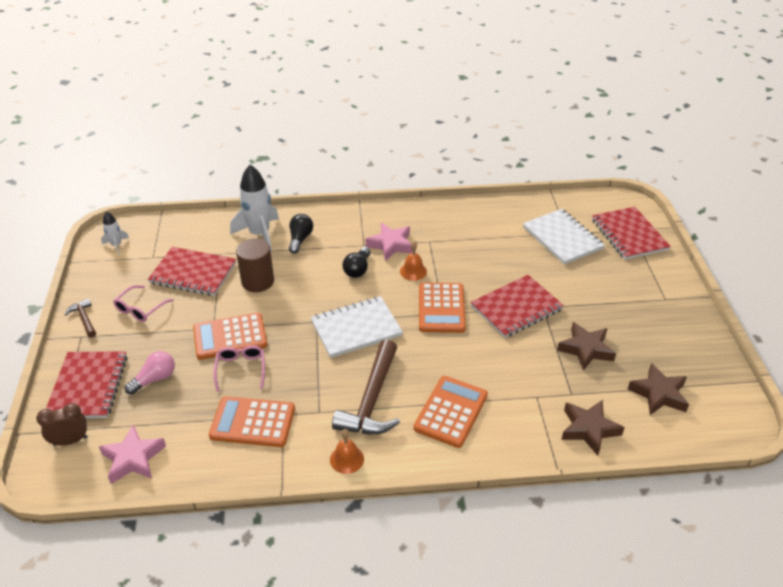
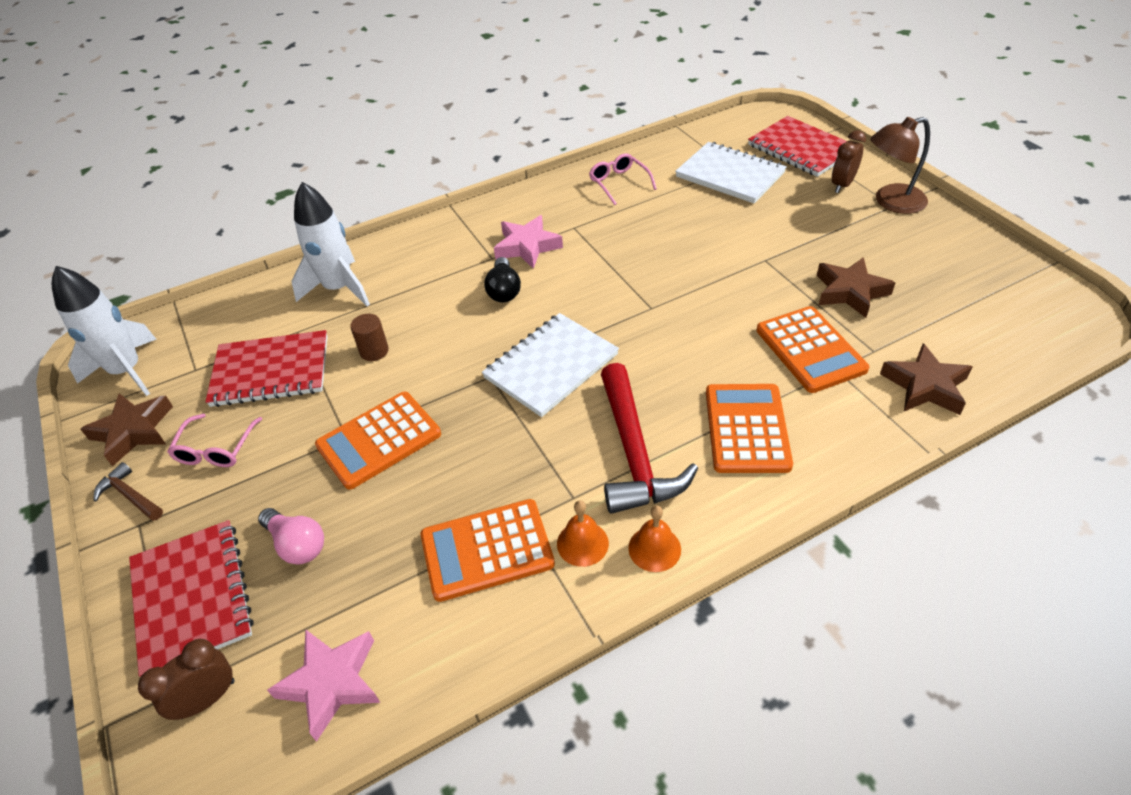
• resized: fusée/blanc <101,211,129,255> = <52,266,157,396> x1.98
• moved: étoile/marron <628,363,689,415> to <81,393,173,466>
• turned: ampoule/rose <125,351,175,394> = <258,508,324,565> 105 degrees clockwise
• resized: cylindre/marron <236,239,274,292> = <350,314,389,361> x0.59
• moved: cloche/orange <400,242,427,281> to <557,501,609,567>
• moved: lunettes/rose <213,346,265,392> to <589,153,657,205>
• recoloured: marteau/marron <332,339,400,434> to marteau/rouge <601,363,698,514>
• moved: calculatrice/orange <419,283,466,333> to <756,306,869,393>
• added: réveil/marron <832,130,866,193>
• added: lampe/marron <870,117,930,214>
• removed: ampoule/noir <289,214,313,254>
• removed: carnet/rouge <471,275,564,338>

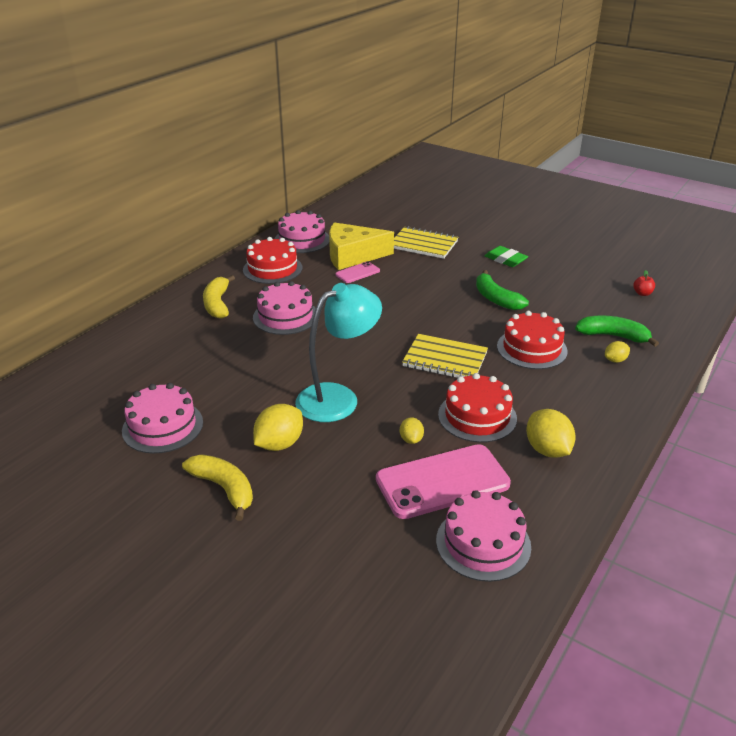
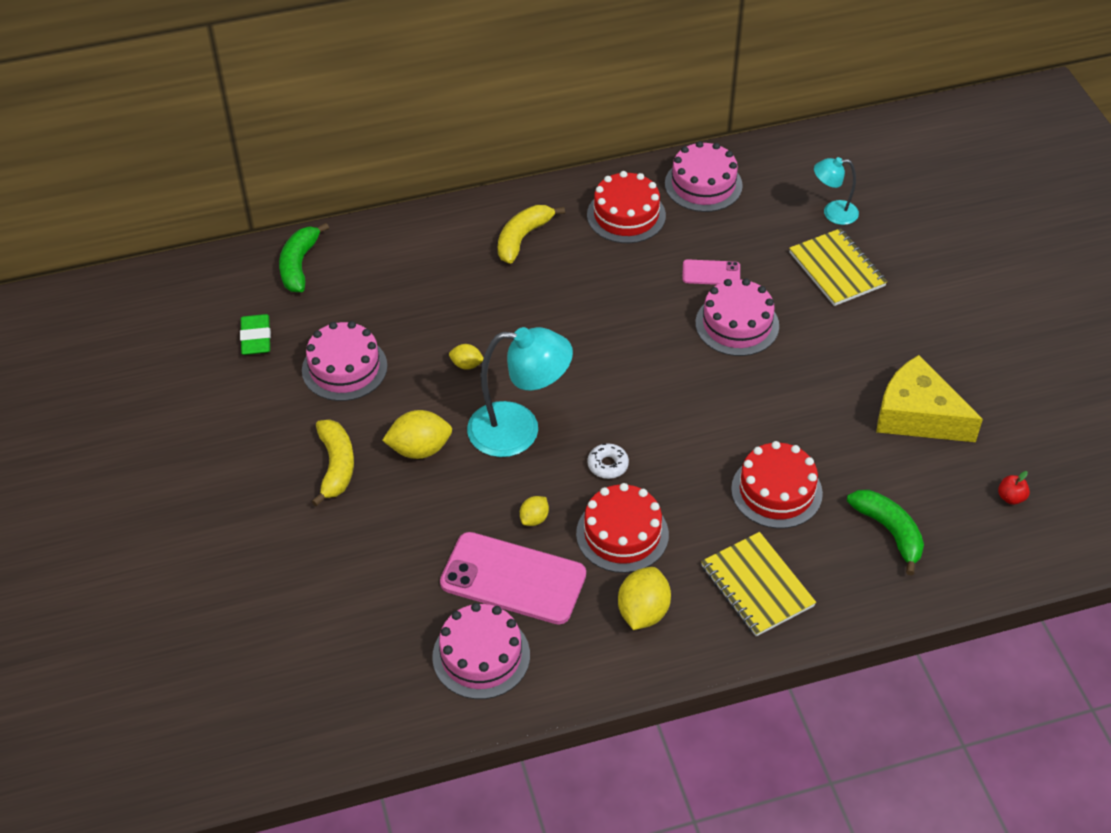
• moved: gomme/vert <485,246,528,267> to <240,314,271,355>
• moved: banane/vert <476,270,529,310> to <279,223,329,292>
• moved: citron/jaune <605,341,630,363> to <449,344,484,370>
• added: beignet/blanc <587,444,629,479>
• moved: gâteau/rose <253,281,316,335> to <695,279,779,356>
• moved: carnet/jaune <402,334,488,378> to <701,532,816,637>
• added: lampe/turquoise <814,157,859,225>
• moved: fromage/jaune <329,222,394,270> to <876,355,983,442>

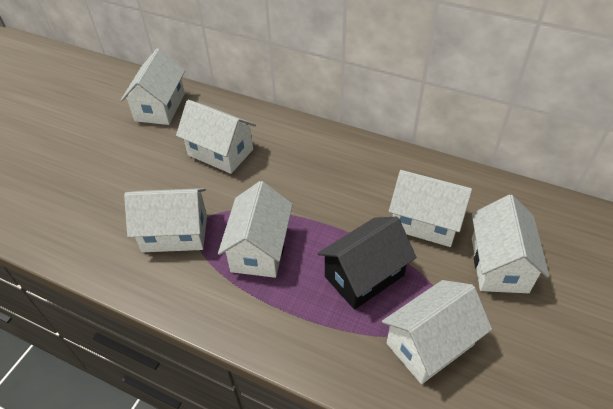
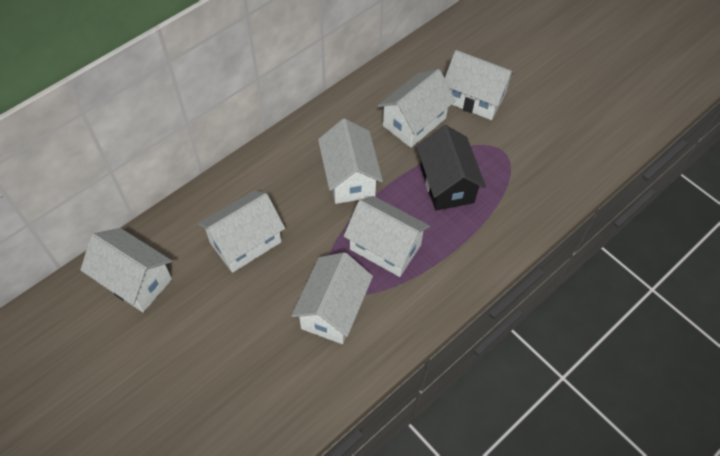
• moved: maison/blanc <382,280,492,384> to <318,118,383,204>

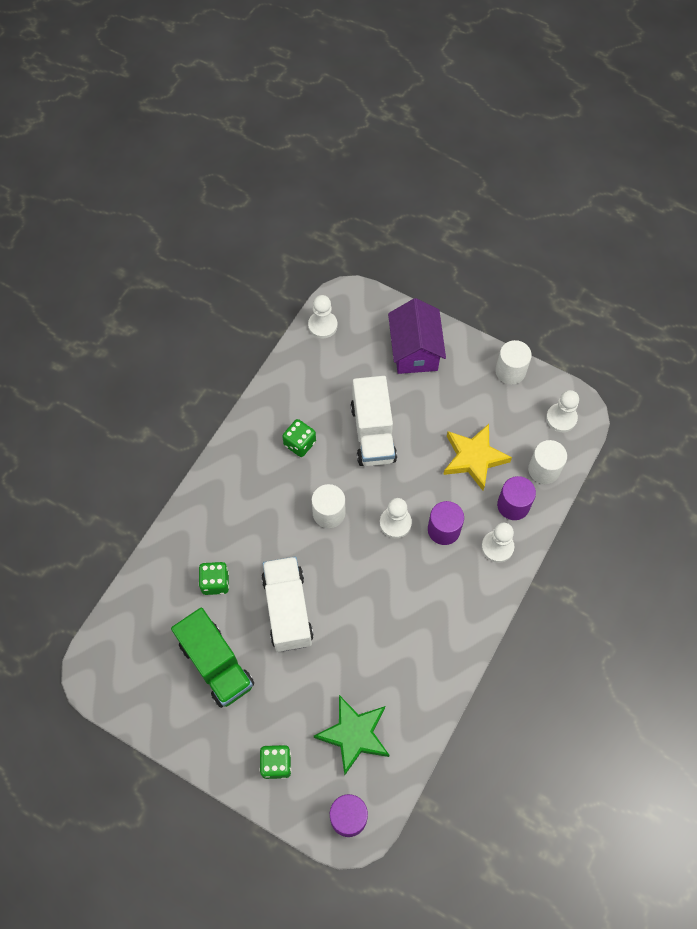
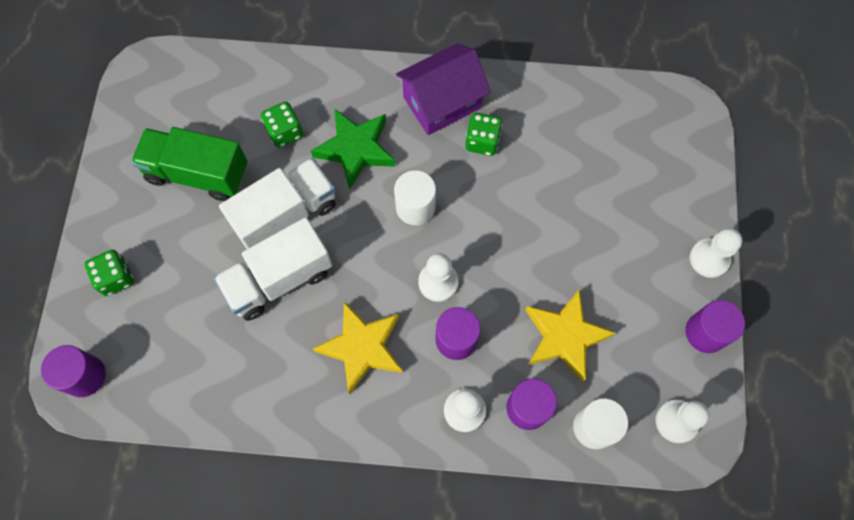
• turned: camion/vert <171,608,254,708> = <131,127,248,201> 75 degrees clockwise
• moved: camion/blanc <351,376,397,466> to <214,217,332,321>
• moved: étoile/vert <314,695,389,775> to <311,108,395,190>
• added: étoile/jaune <313,302,403,394>
• moved: maison/violet <388,298,446,374> to <396,43,491,135>
• recoloured: cylindre/blanc <495,340,532,385> to cylindre/violet <685,300,745,353>
• moved: pion/blanc <308,295,338,338> to <690,228,743,278>

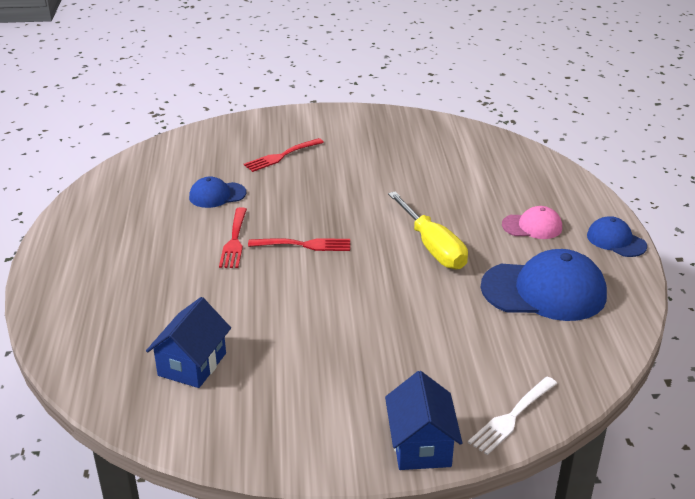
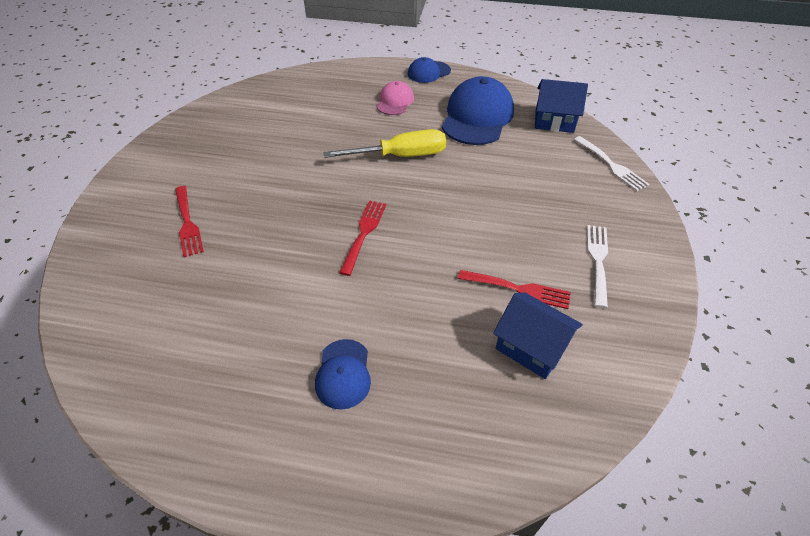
• moved: casquette/bleu <189,176,247,208> to <315,339,371,410>
• moved: fourchette/rouge <219,207,247,268> to <458,270,571,309>
• moved: maison/bleu <385,371,462,470> to <535,79,588,133>
• added: fourchette/blanc <587,225,608,308>

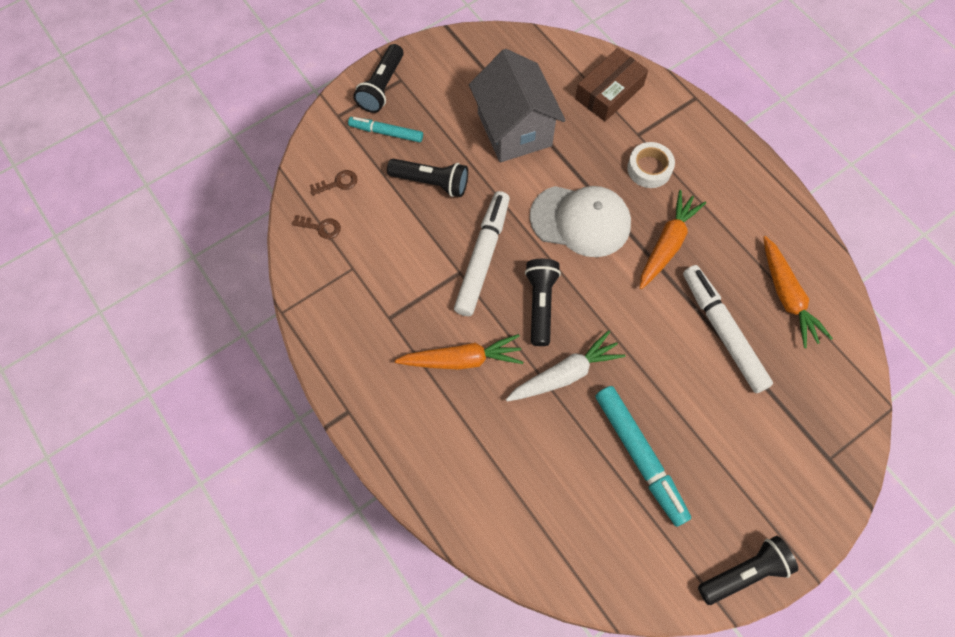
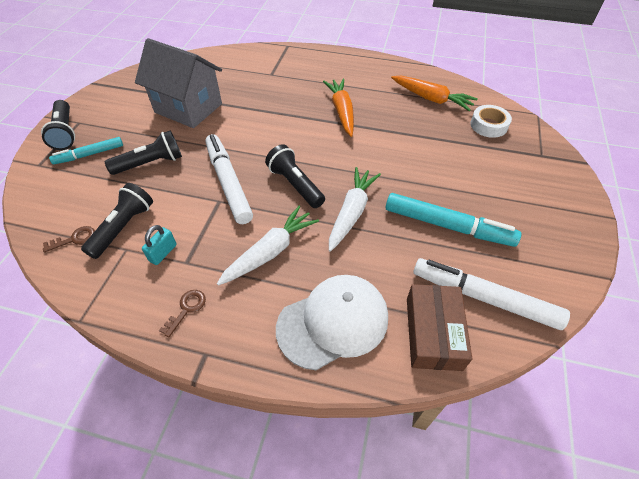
• moved: lampe de poche/noir <698,536,798,605> to <81,183,153,259>
• added: cadenas/turquoise <142,225,177,265>
• moved: clé/marron <309,170,357,195> to <159,290,206,338>
• recoloured: carotte/orange <395,334,523,370> to carotte/blanc <217,206,319,286>
• moved: casquette/blanc <530,186,631,257> to <276,275,388,370>
• moved: boîte/marron <575,48,648,121> to <407,284,472,371>
• moved: feutre/blanc <683,265,773,393> to <413,258,570,330>
• moved: ruban adhésif/blanc <627,142,675,188> to <470,105,512,138>

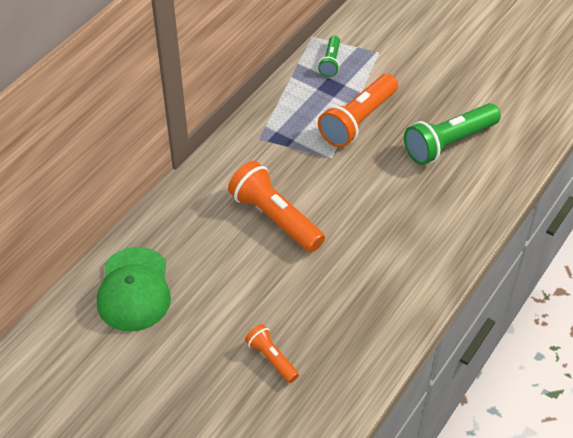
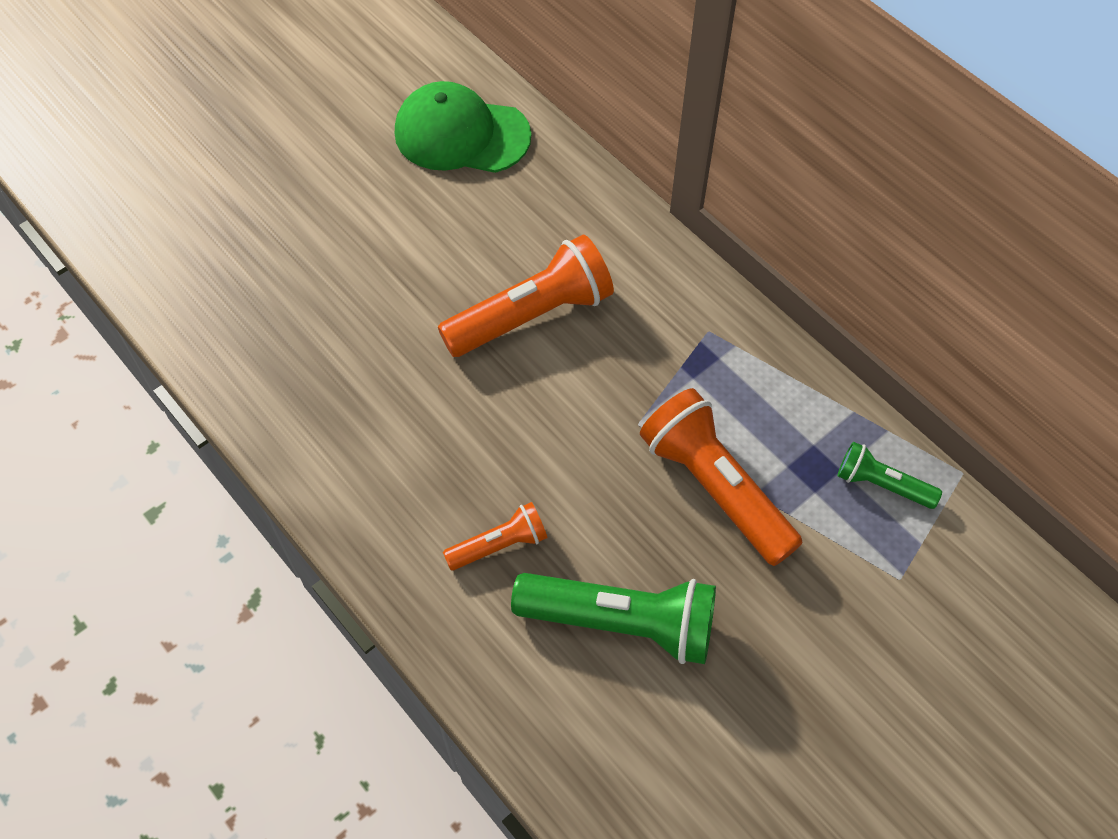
• moved: lampe de poche/orange <245,324,299,383> to <443,502,547,570>
• turned: lampe de poche/vert <404,103,501,165> = <511,573,716,664> 120 degrees clockwise

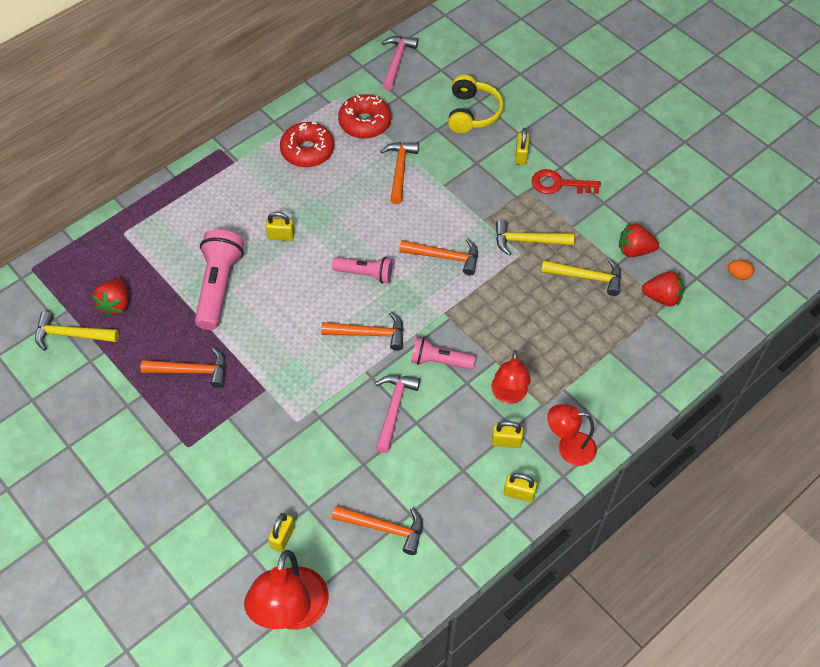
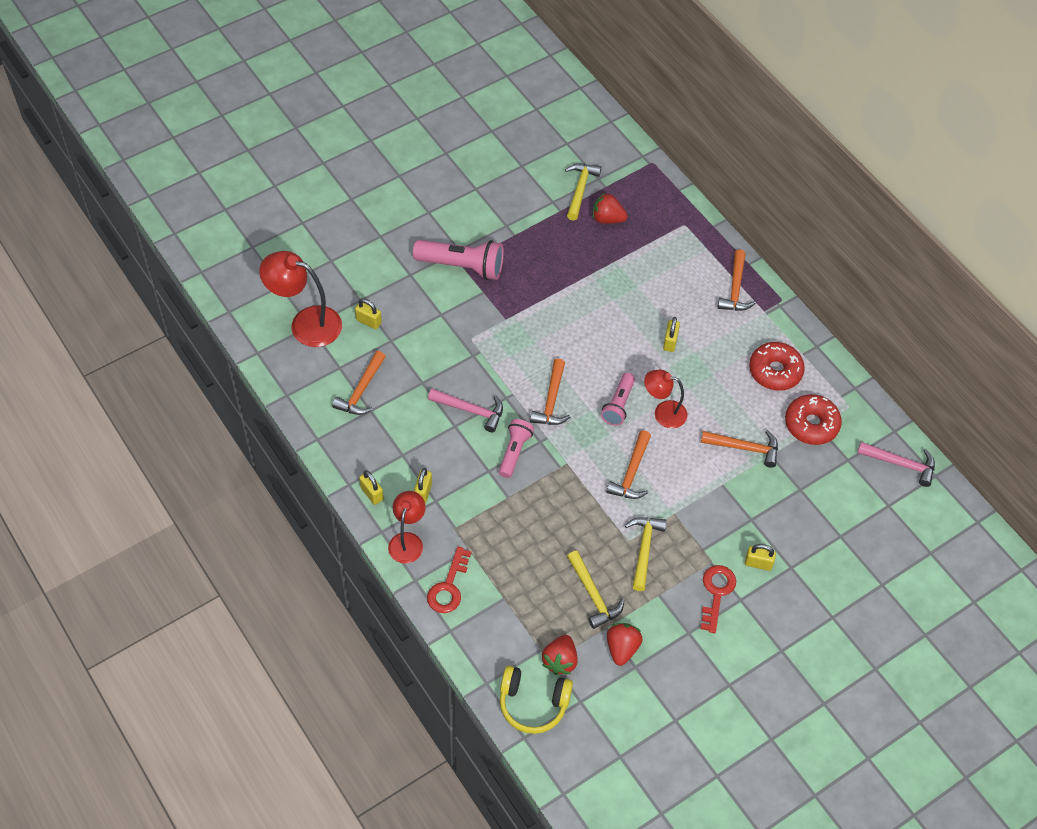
• turned: cadenas/jaune <504,473,537,502> = <359,470,384,505> 60 degrees counterclockwise
• moved: lampe de poche/rose <195,229,244,330> to <413,240,504,280>
• added: clé/rouge <427,546,472,613>
• moved: casque audio/jaune <448,75,504,133> to <500,666,573,734>
• turned: marteau/jaune <541,258,621,296> = <567,551,624,629> 45 degrees counterclockwise
• moved: lampe/rouge <491,350,531,403> to <644,370,687,428>
• moved: marteau/orange <141,347,226,388> to <718,250,756,311>
• removed: œuf/orange <728,260,754,280>

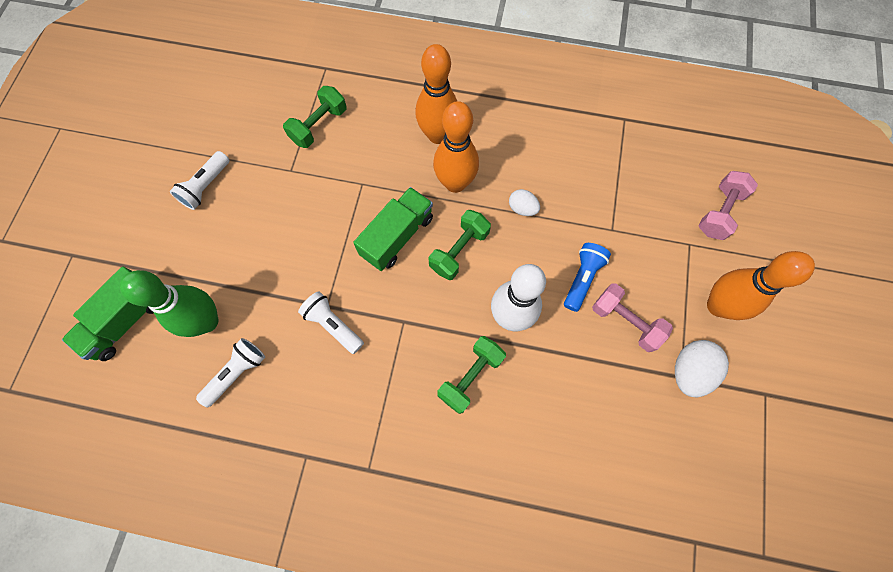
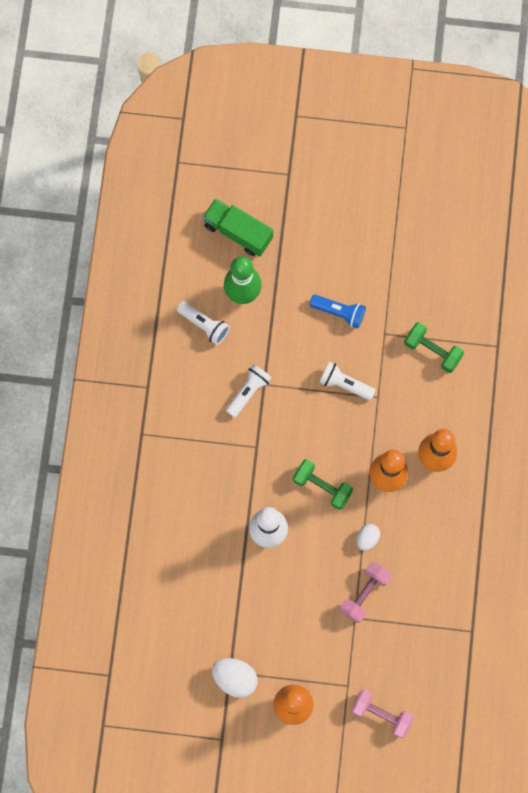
• moved: lampe de poche/bleu <564,243,611,312> to <309,295,366,328>
• moved: lampe de poche/blanc <170,151,230,210> to <319,362,375,400>
• moved: haltère/rose <592,283,673,352> to <340,562,391,623>
• removed: camion/vert <353,187,433,271>
• removed: haltère/vert <437,336,506,414>

